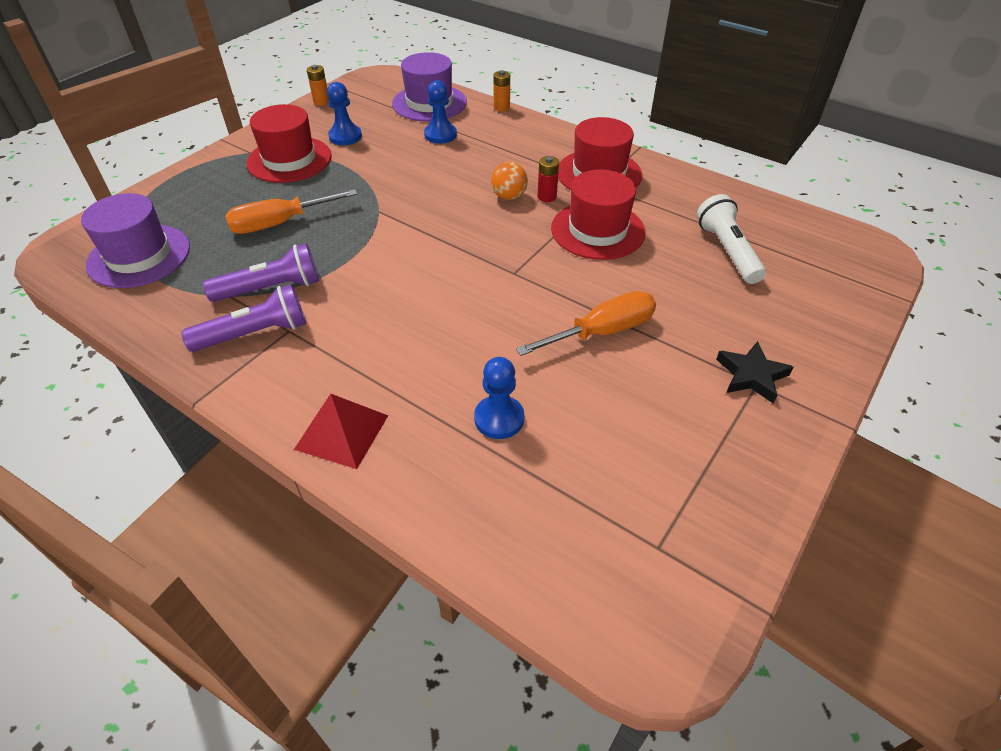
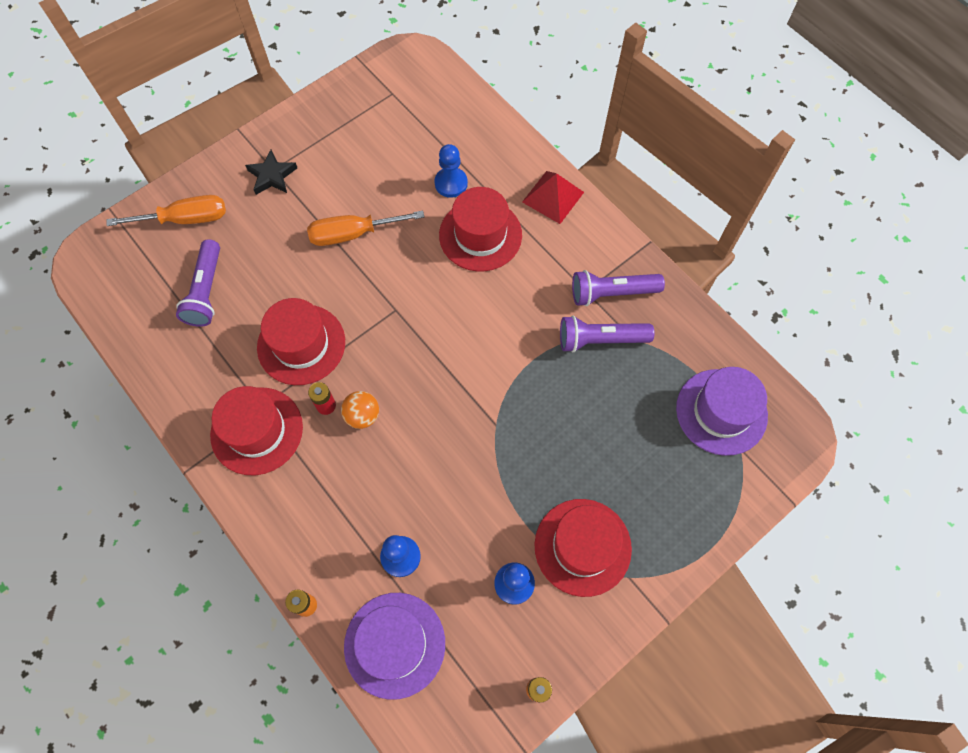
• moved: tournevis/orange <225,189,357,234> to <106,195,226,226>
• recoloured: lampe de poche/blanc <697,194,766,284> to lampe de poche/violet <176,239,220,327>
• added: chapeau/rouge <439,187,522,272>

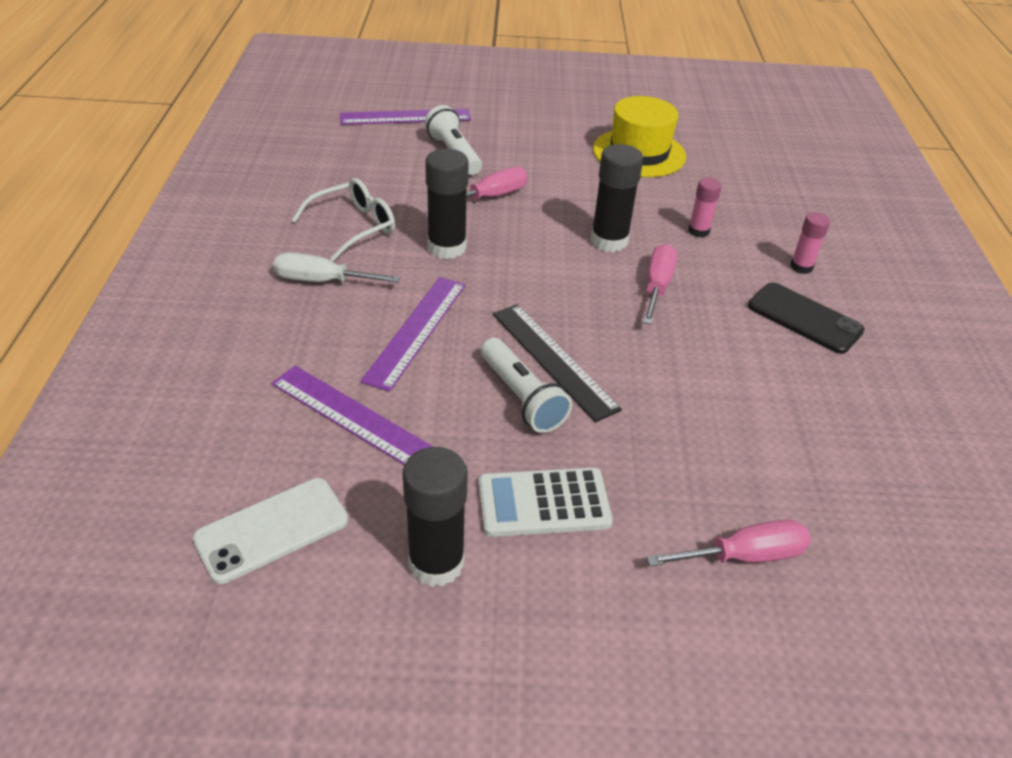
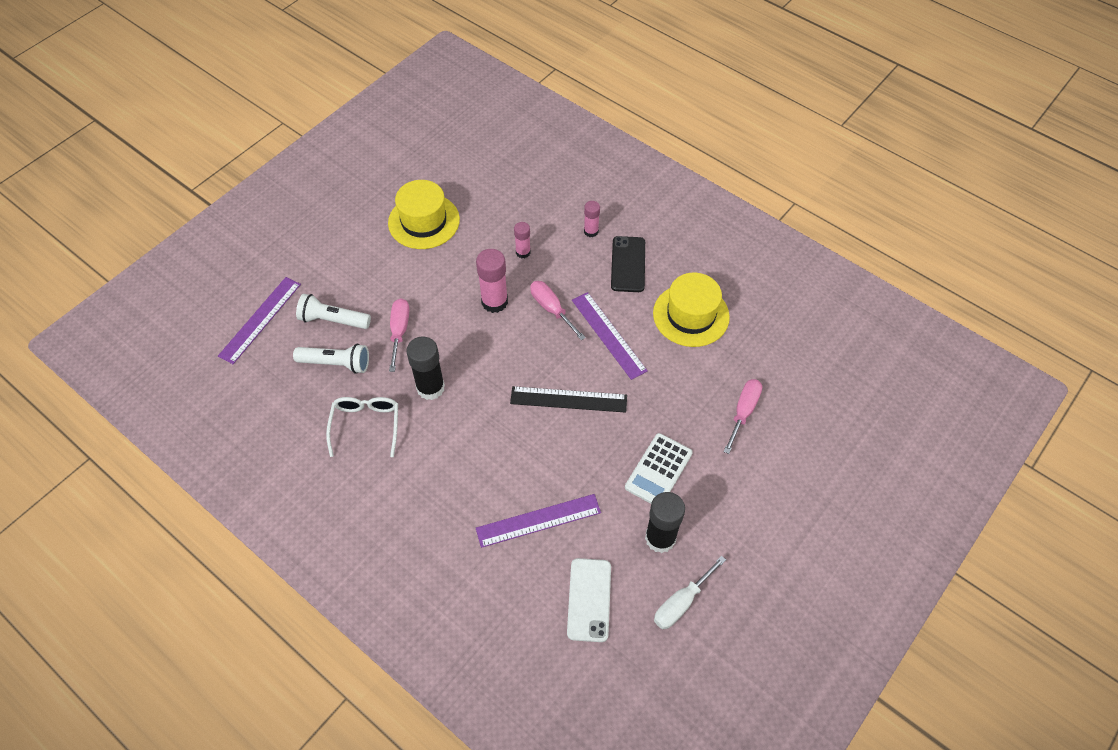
• moved: lampe de poche/blanc <481,338,572,433> to <293,344,369,374>
• recoloured: bâton de colle/noir <591,144,643,252> to bâton de colle/rose <476,249,508,313>
• moved: règle/violet <361,277,466,392> to <572,292,648,380>
• turned: téléphone/noir <748,282,865,354> = <611,236,645,292> 75 degrees counterclockwise
• added: chapeau/jaune <653,273,730,347>
• moved: tournevis/blanc <274,252,400,283> to <654,555,726,629>

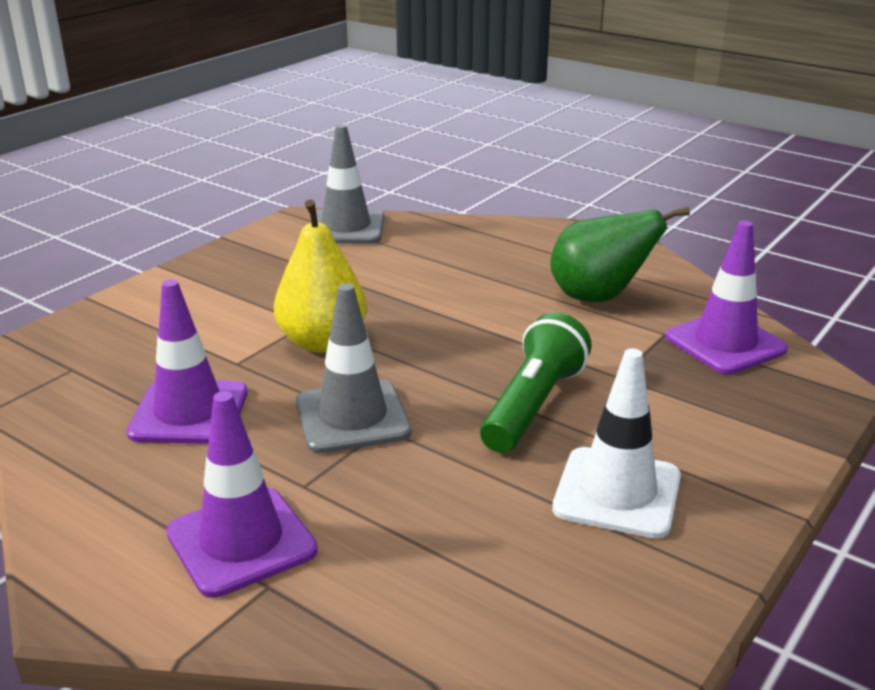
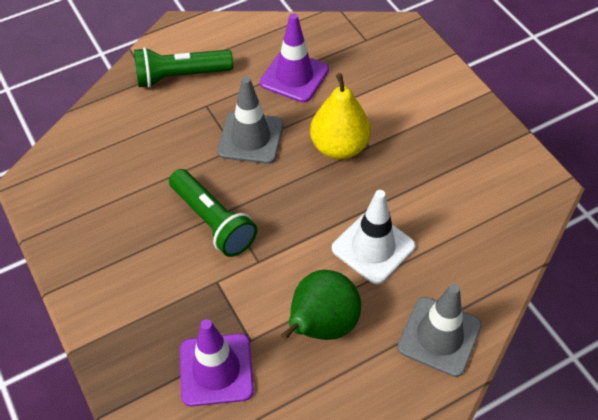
• replaced: cône de chantier/violet <166,391,318,598> to lampe de poche/vert <134,47,233,88>
• moved: cône de chantier/blanc <552,348,681,539> to <332,190,415,284>
• moved: cône de chantier/gris <310,124,385,244> to <397,284,482,377>

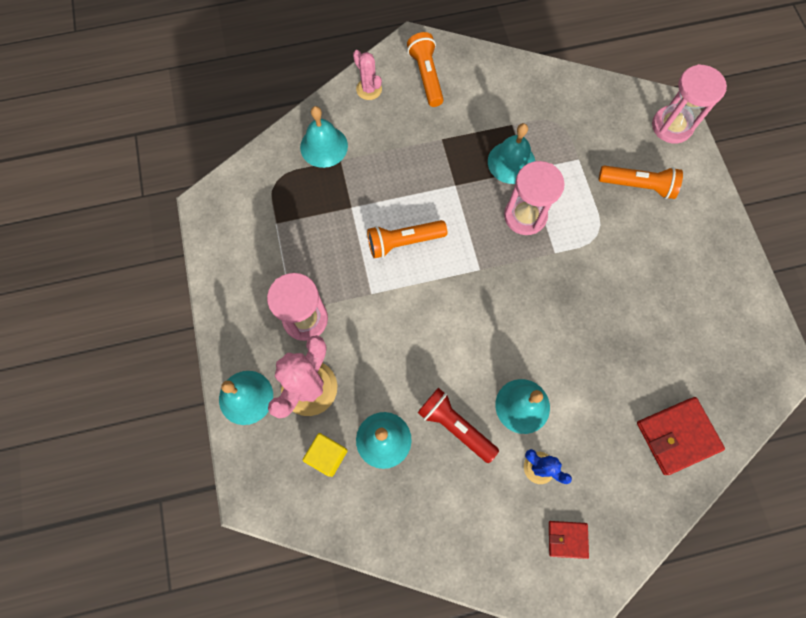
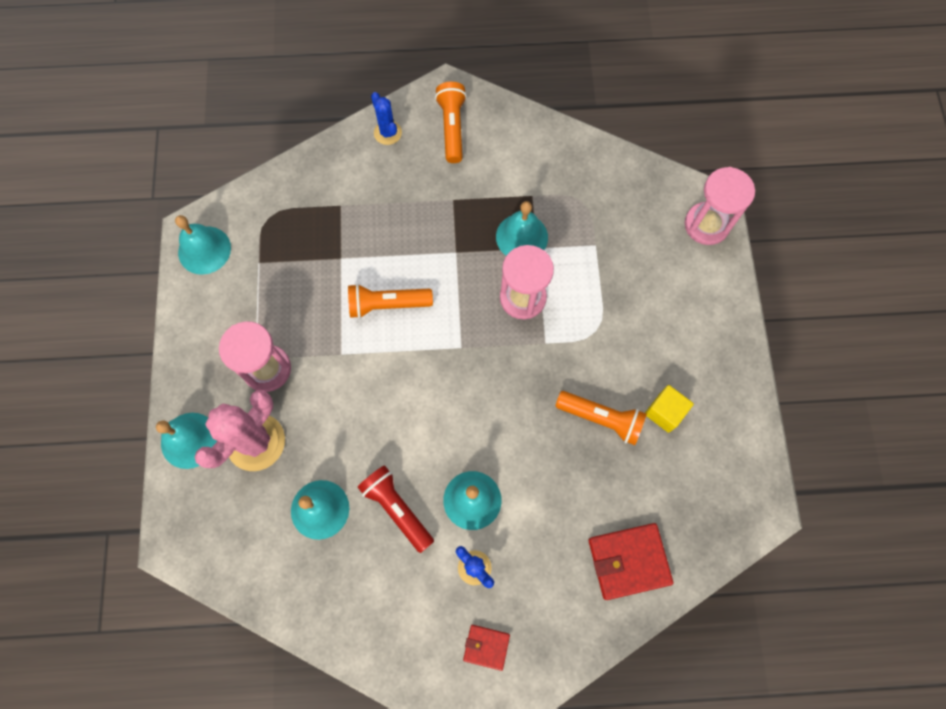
• moved: cloche/turquoise <300,106,348,168> to <175,215,231,275>
• recoloured: cactus/rose <353,50,382,100> to cactus/bleu <371,92,402,145>
• moved: lampe de poche/orange <599,166,683,199> to <555,391,647,445>
• moved: cube/jaune <303,433,348,477> to <645,385,694,433>

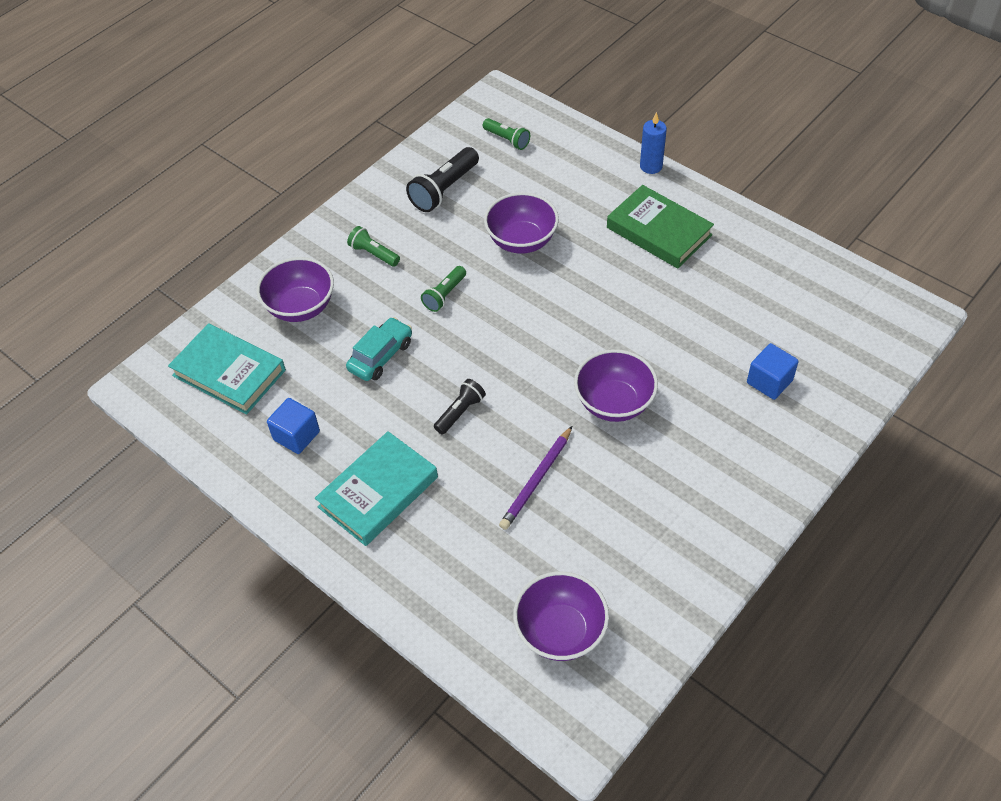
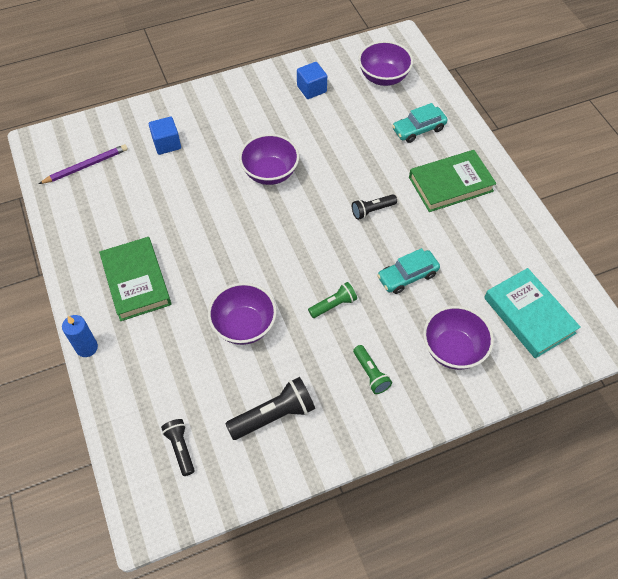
• moved: crayon/violet <499,426,572,530> to <39,144,128,184>
• recoloured: lampe de poche/vert <483,118,530,150> to lampe de poche/noir <161,419,194,476>
• moved: cube/bleu <267,398,320,454> to <297,62,327,99>
• added: voiture/turquoise <392,103,447,143>
• recoloured: livre/turquoise <315,431,438,546> to livre/vert <409,150,496,212>

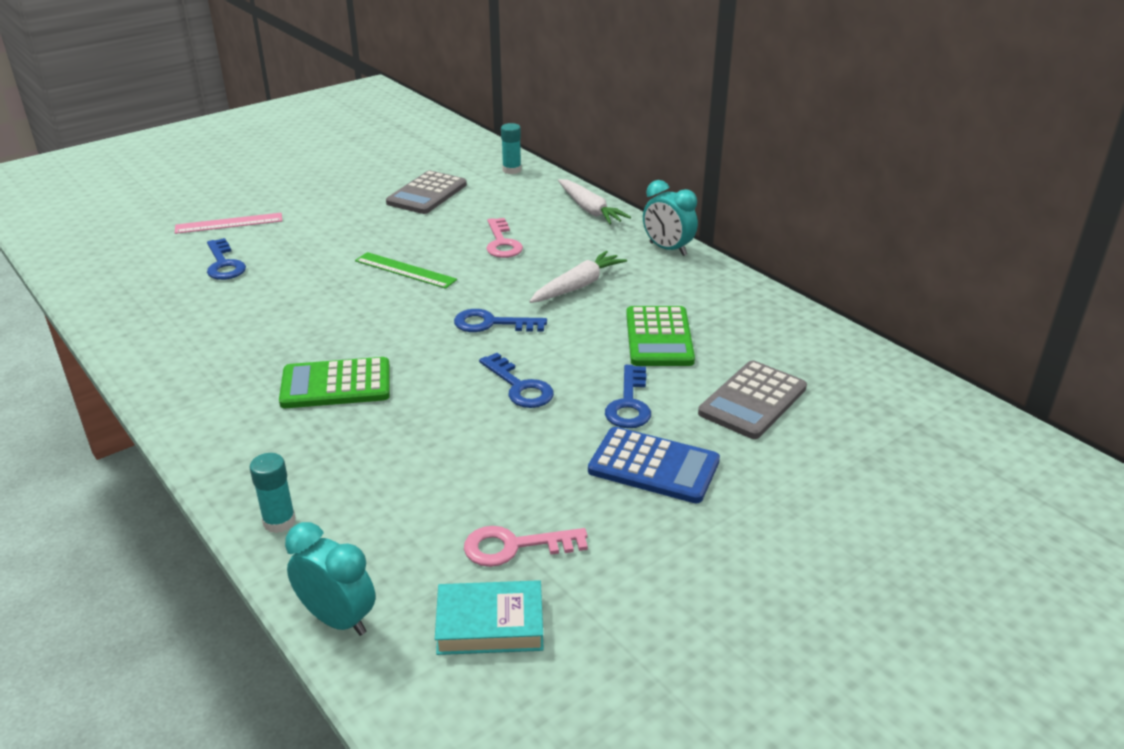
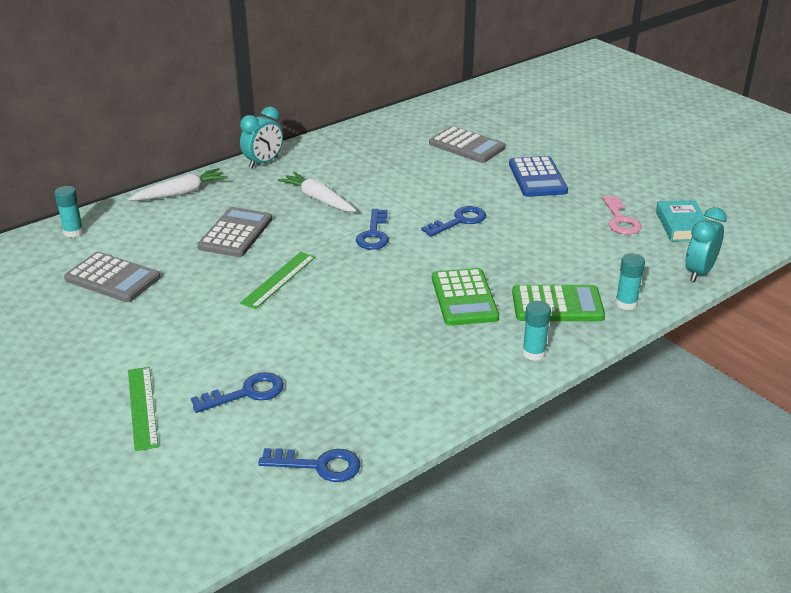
• recoloured: règle/rose <175,213,282,234> to règle/vert <128,367,158,451>
• replaced: clé/rose <486,218,523,258> to calculatrice/gris <197,207,272,257>
• moved: clé/bleu <605,365,651,428> to <258,448,360,482>
• turned: calculatrice/bleu <588,427,720,504> = <509,156,568,197> 150 degrees clockwise
• moved: calculatrice/vert <626,306,695,366> to <512,285,605,321>
• added: bâton de colle/turquoise <522,301,551,361>

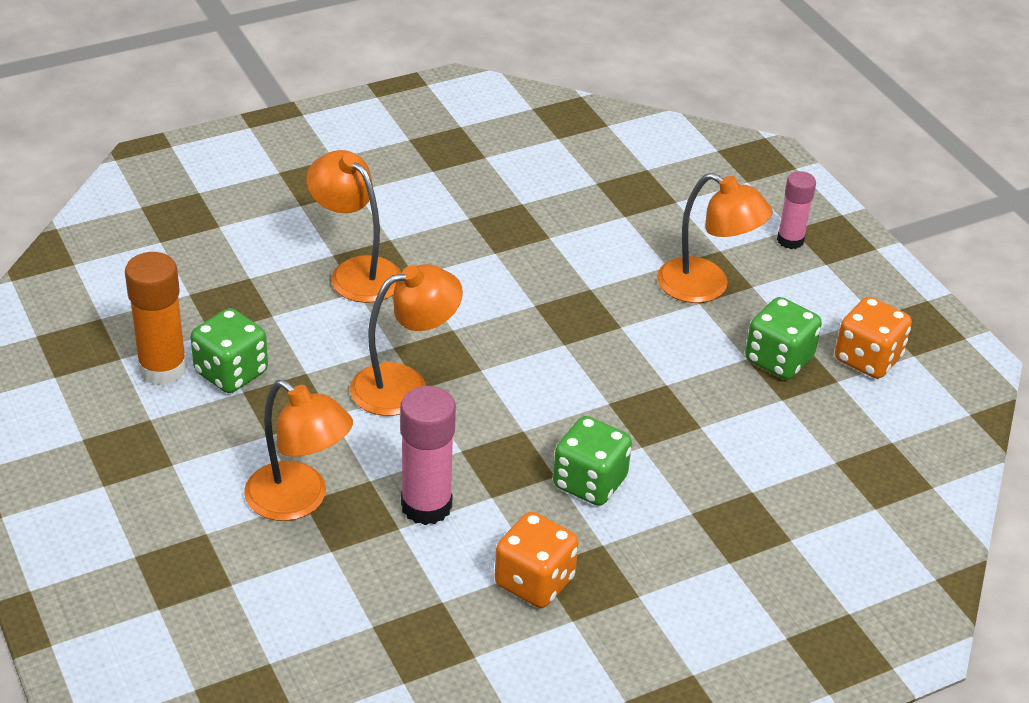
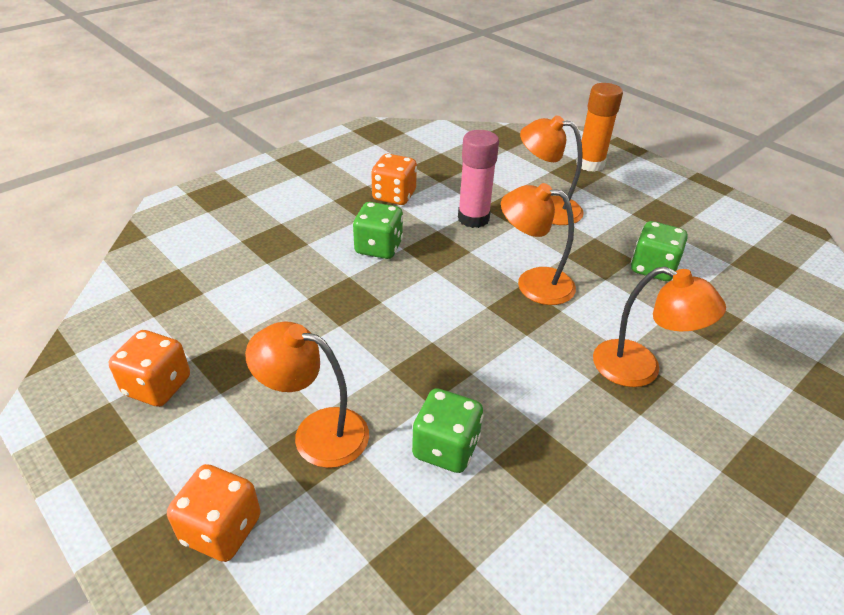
• replaced: bâton de colle/rose <777,171,816,249> to dé/orange <167,464,261,562>
• moved: dé/vert <745,297,822,379> to <412,388,483,473>
• turned: lampe/orange <350,264,463,416> = <501,183,576,305> 60 degrees clockwise
• moved: bâton de colle/orange <125,252,187,385> to <576,83,623,172>

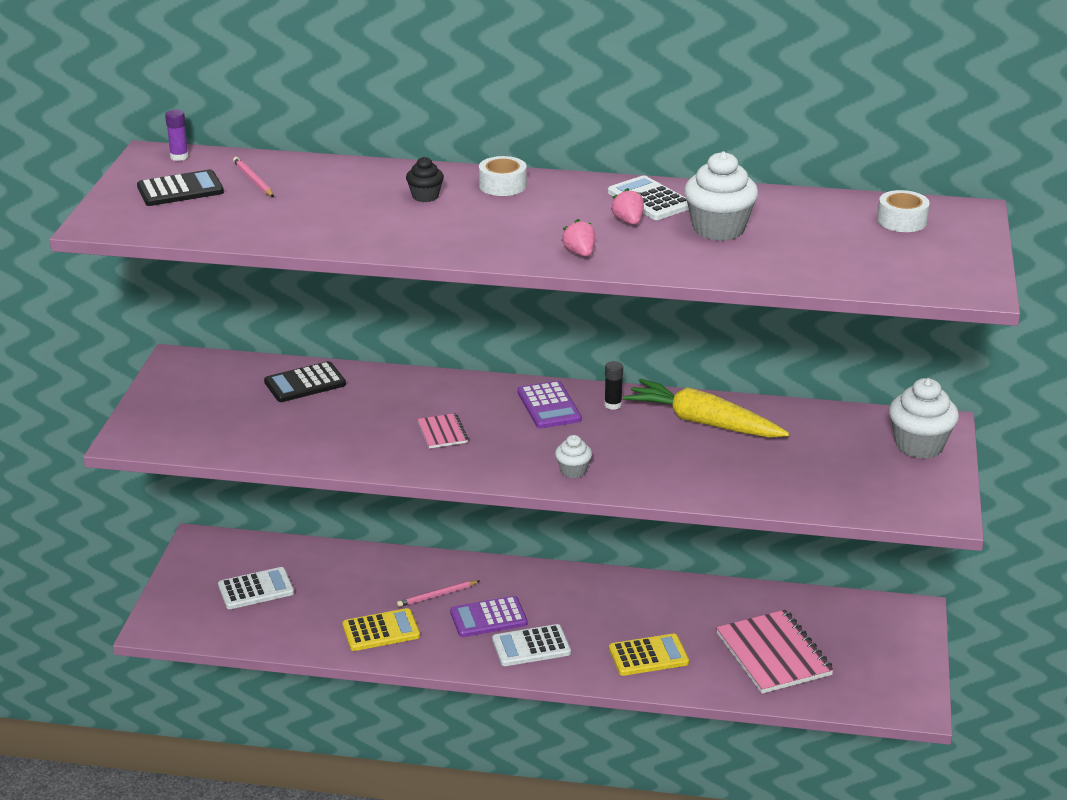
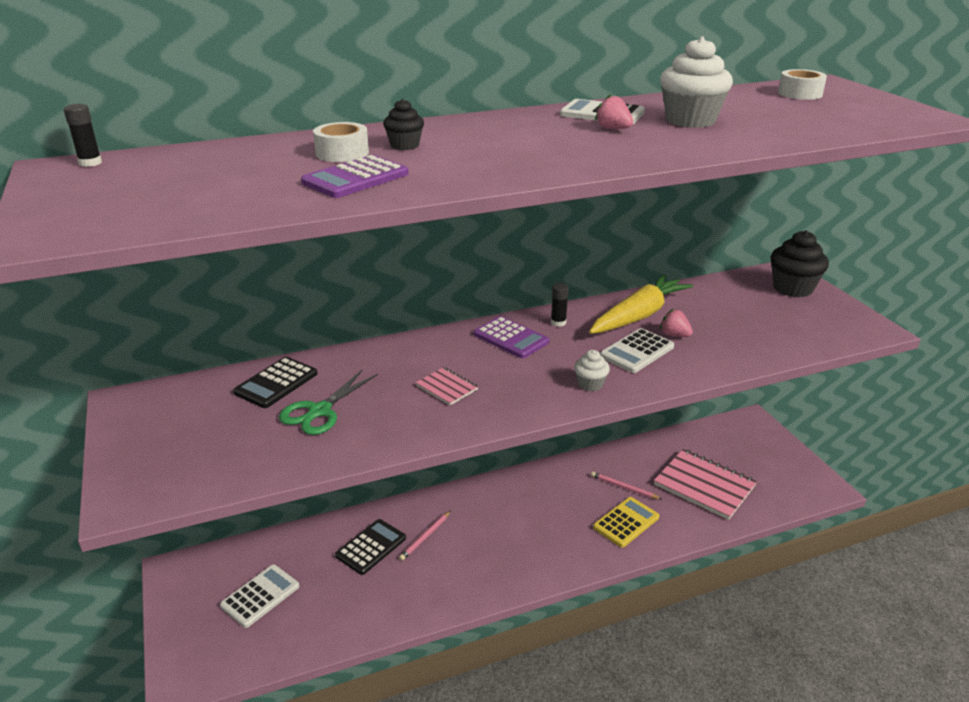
• recoloured: bâton de colle/violet <165,110,189,161> to bâton de colle/noir <64,104,102,167>
• added: ciseaux/vert <279,369,378,435>
• moved: calculatrice/violet <450,596,528,637> to <301,155,409,198>
• moved: ruban adhésif/blanc <479,156,527,196> to <313,122,369,162>
• moved: calculatrice/noir <137,169,224,206> to <335,519,406,575>
• turned: carotte/jaune <623,378,789,438> = <589,274,693,334> 135 degrees clockwise
• moved: crayon/rose <233,157,274,197> to <591,472,662,500>
• moved: calculatrice/blanc <492,624,571,666> to <600,328,674,373>
• moved: fraise/rose <561,219,595,257> to <660,309,693,337>
• recoloured: muffin/blanc <889,378,959,459> to muffin/noir <770,230,829,297>
• removed: calculatrice/jaune <342,608,420,651>

